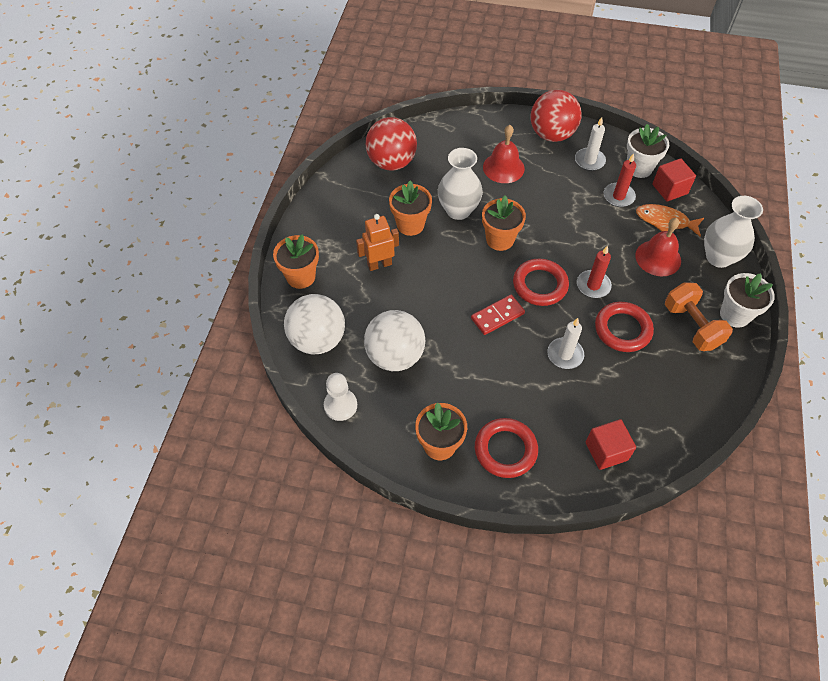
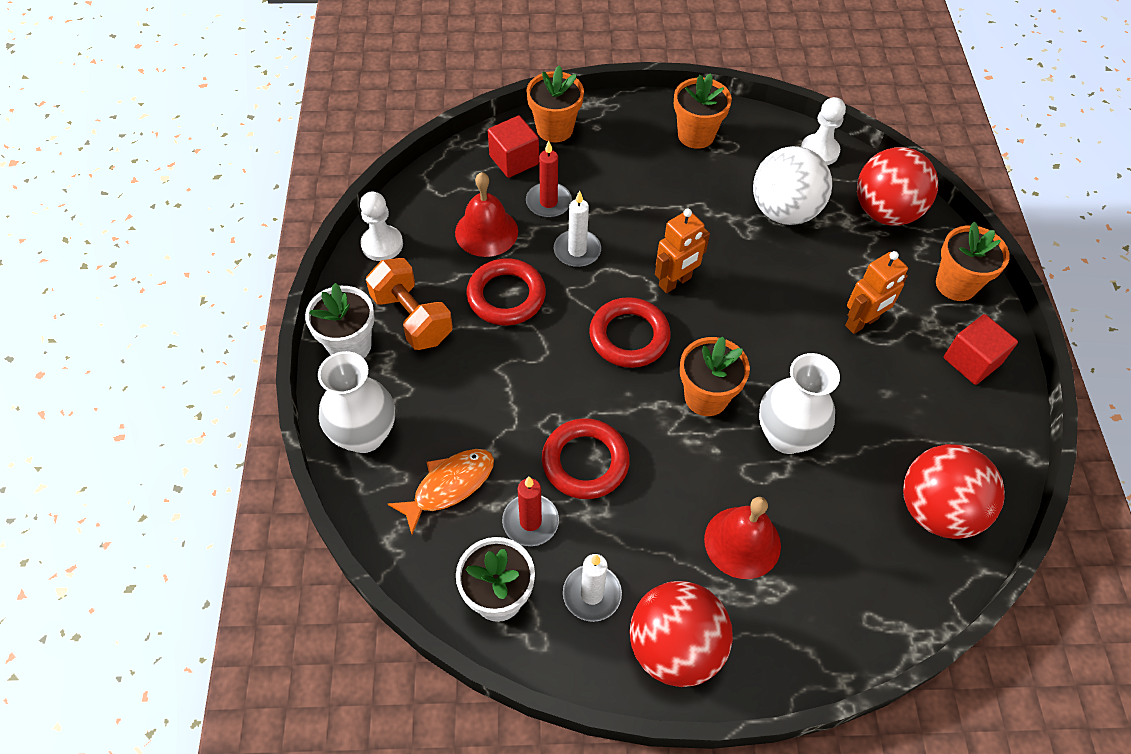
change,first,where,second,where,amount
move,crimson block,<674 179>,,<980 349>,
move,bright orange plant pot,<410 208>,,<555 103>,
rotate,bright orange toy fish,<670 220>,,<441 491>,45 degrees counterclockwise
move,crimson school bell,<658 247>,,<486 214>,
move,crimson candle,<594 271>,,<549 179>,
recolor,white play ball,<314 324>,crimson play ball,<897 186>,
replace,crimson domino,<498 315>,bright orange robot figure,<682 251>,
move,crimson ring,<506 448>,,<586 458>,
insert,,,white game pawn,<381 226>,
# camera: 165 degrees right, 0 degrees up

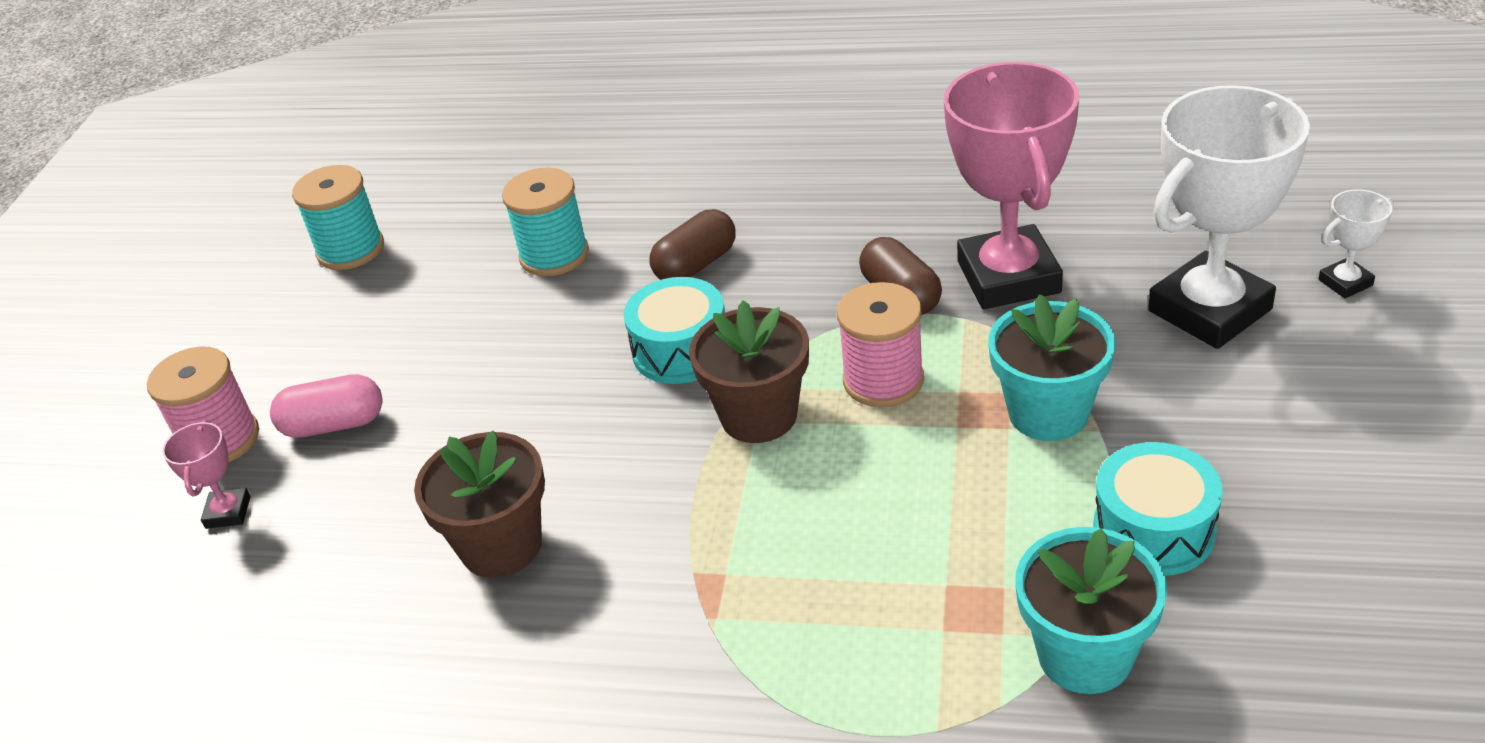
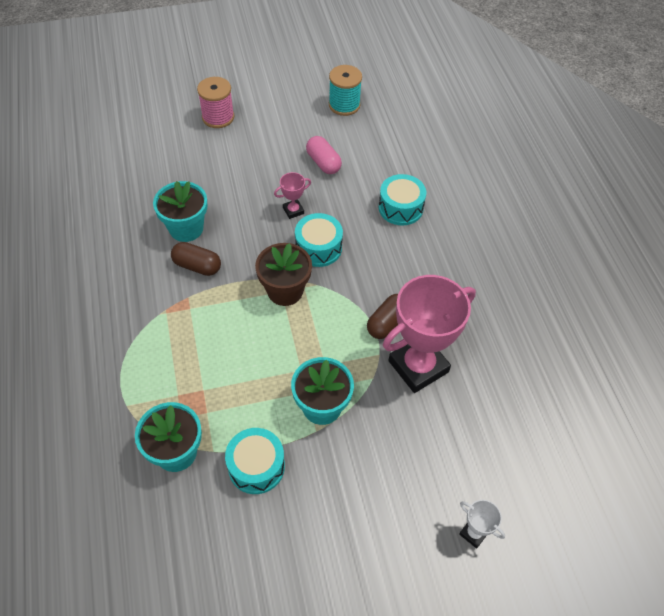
change,first,where,second,where,amount
delete,white trophy,<1229 217>,,,
delete,aqua spool,<545 222>,,,
move,brown capsule,<693 244>,,<196 259>,
delete,pink spool,<880 344>,,,
move,pink capsule,<326 406>,,<324 155>,
move,pink trophy,<206 474>,,<292 195>,
recolor,brown plant pot,<479 504>,aqua plant pot,<180 211>,
insert,,,aqua toy drum,<402 200>,
# camera: 60 degrees right, 15 degrees up

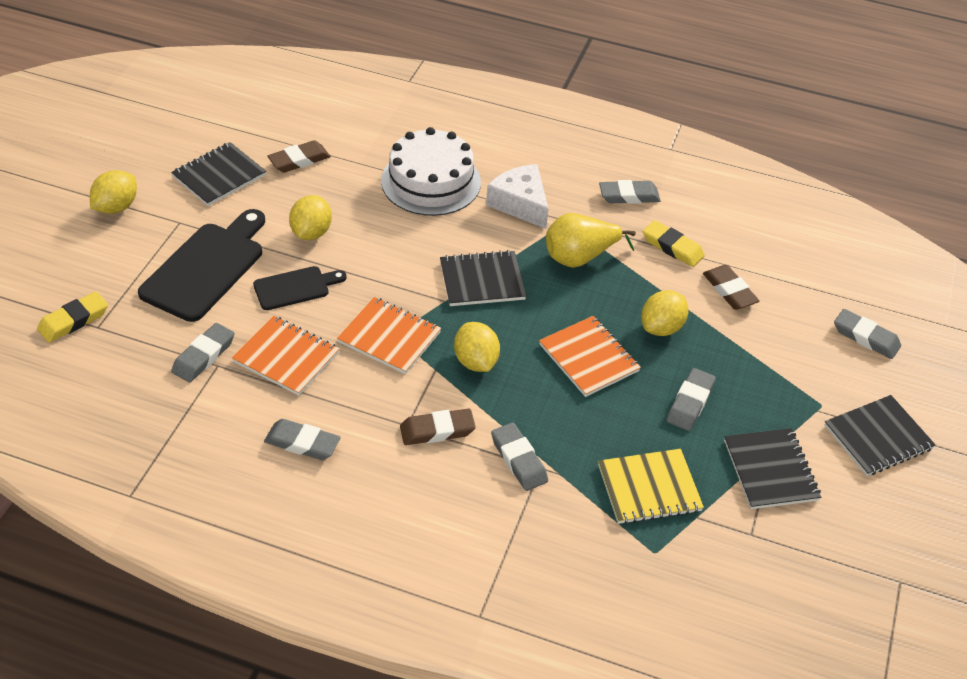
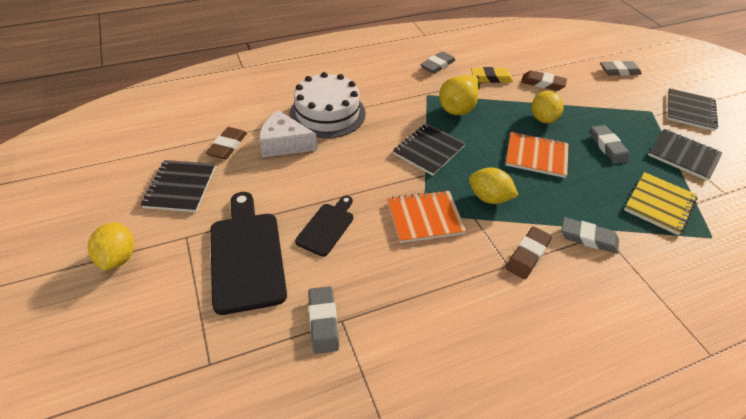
change,first,where,second,where,amount
move,white cheese,<517 196>,,<288 134>,
delete,golden toy lemon,<310 217>,,,
delete,golden eraser,<72 317>,,,
delete,bright orange exercise book,<286 356>,,,
delete,ash-grey eraser,<302 439>,,,
# camera: 40 degrees left, 0 degrees up

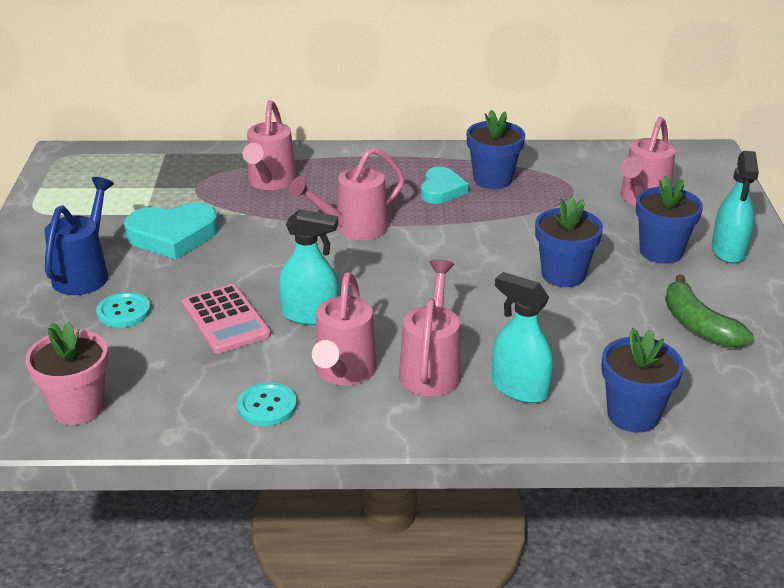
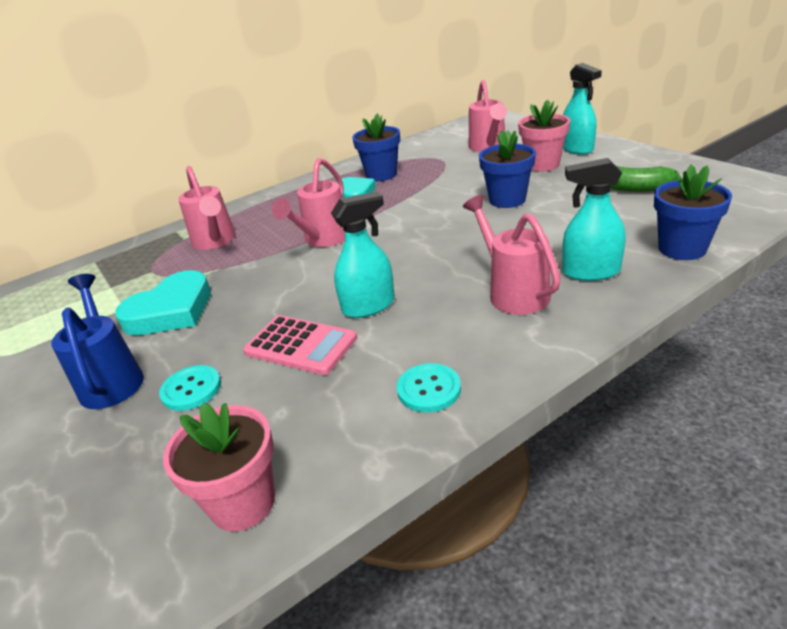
change,first,where,second,where,amount
recolor,cobalt plant pot,<669 220>,pink plant pot,<544 135>,
delete,pink sprinkling can,<344 329>,,,
# camera: 30 degrees left, 0 degrees up

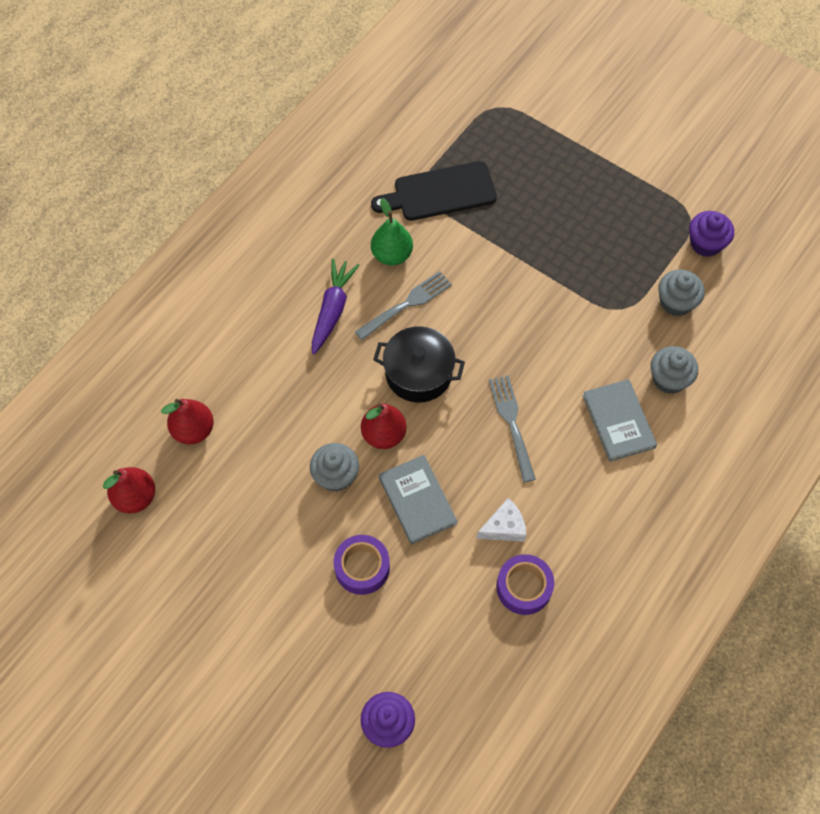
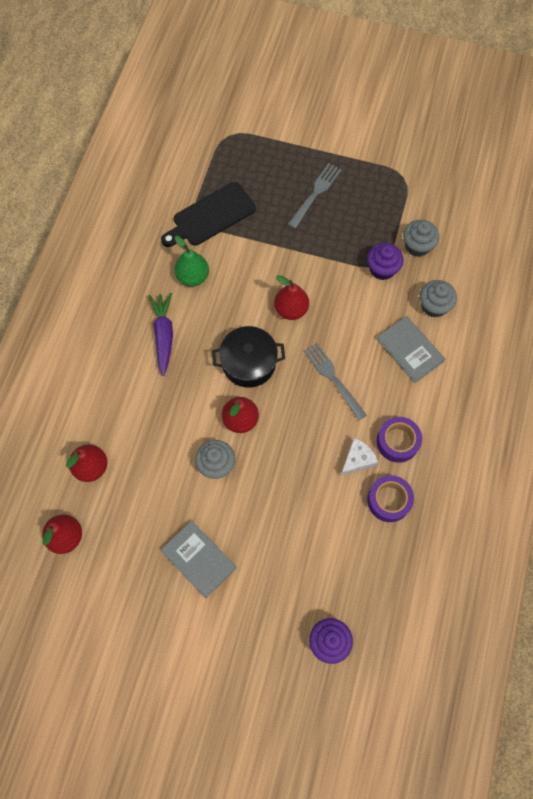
change,first,where,second,where,amount
move,purple cupcake,<711 234>,,<385 261>,
move,ash-grey dinner fork,<403 305>,,<314 196>,
move,ash-grey hardcover,<418 499>,,<198 559>,
move,purple roll of tape,<362 565>,,<399 440>,
insert,,,crimson pear,<291 297>,
# camera: 20 degrees left, 5 degrees up

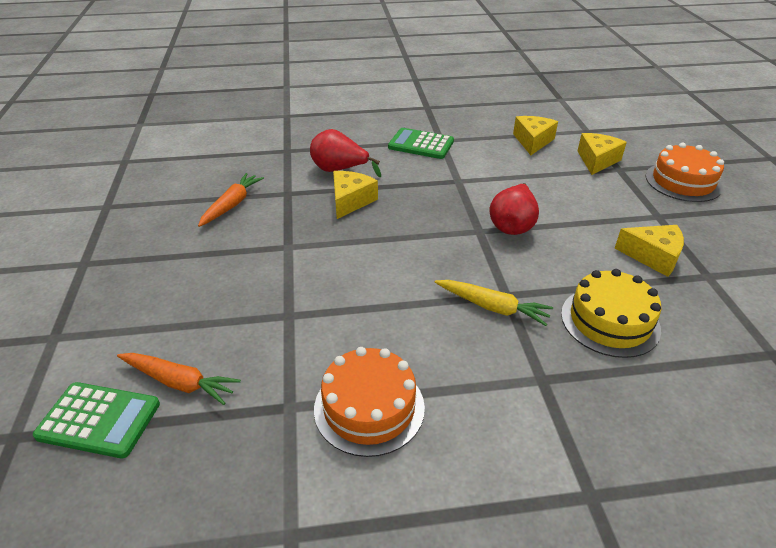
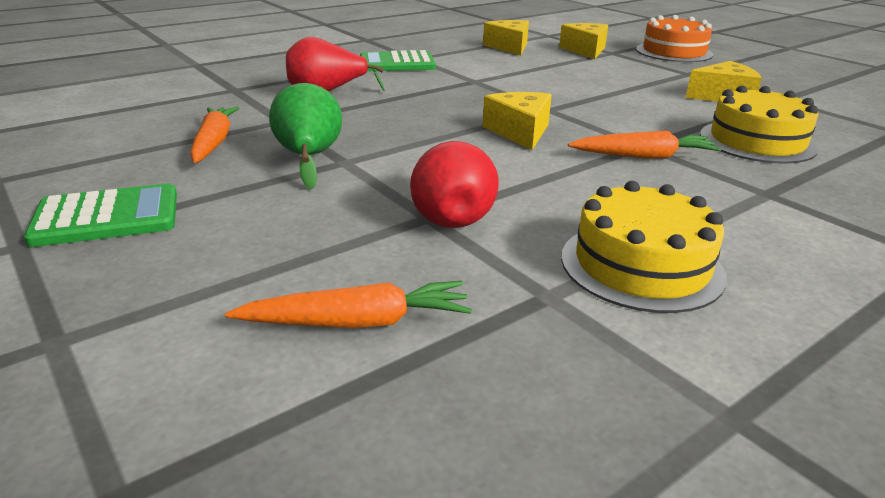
change,first,where,second,where,amount
move,golden cheese,<355 195>,,<517 121>,
move,crimson pear,<514 209>,,<454 184>,
recolor,golden root vegetable,<494 303>,bright orange root vegetable,<644 145>,
recolor,bright orange layer cake,<369 402>,golden layer cake,<644 247>,
move,emerald calculator,<96 420>,,<100 215>,
insert,,,emerald pear,<305 136>,
# camera: 30 degrees left, 10 degrees down

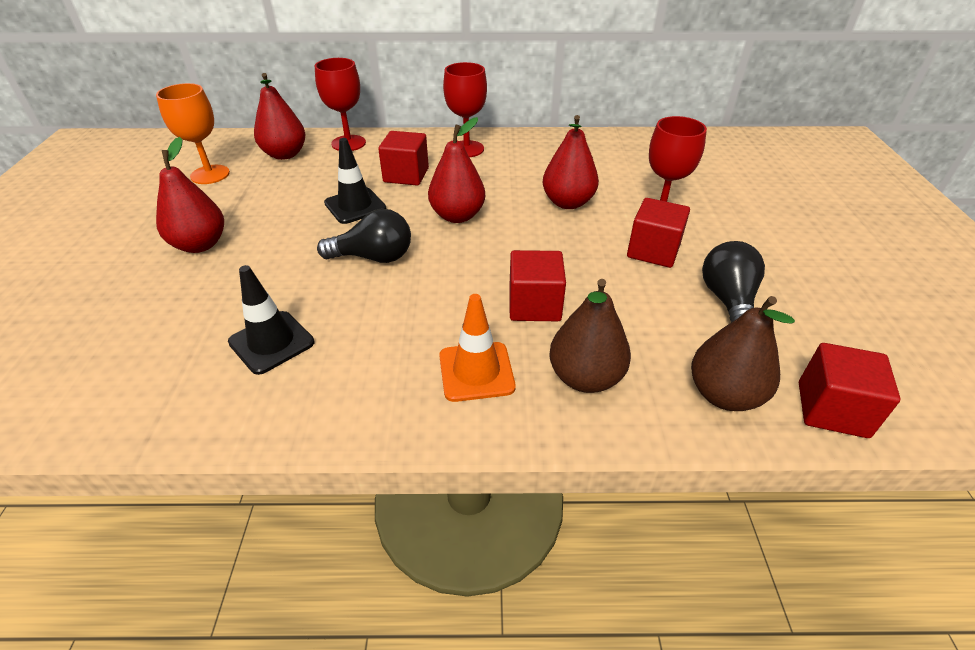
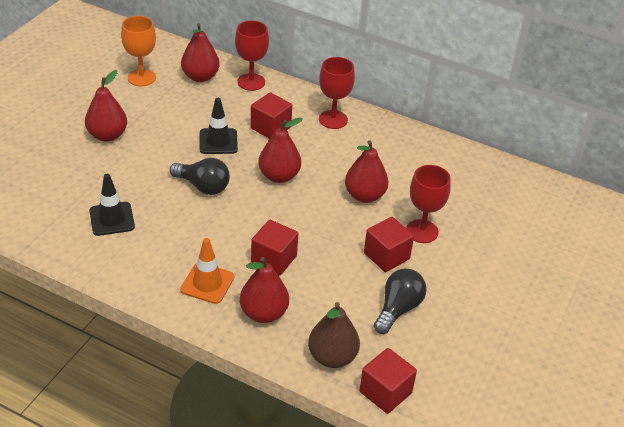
change,first,where,second,where,amount
recolor,brown pear,<590 336>,crimson pear,<264 290>,
# camera: 25 degrees right, 0 degrees up

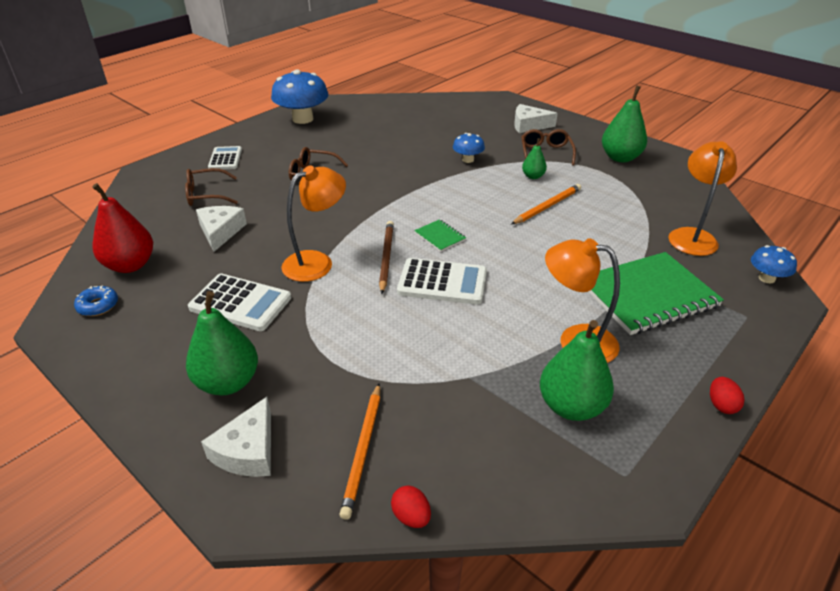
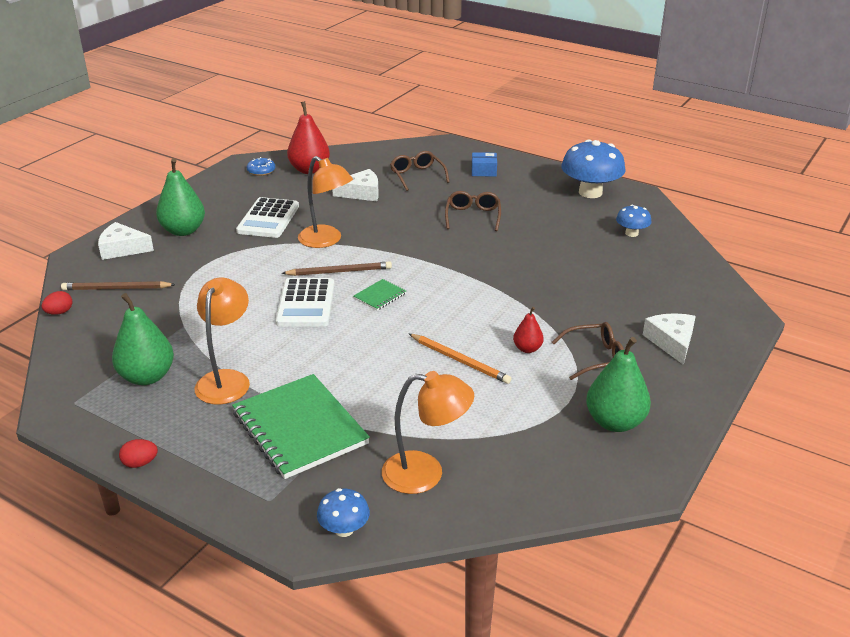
change,first,where,second,where,amount
move,cobalt toadstool,<469 148>,,<634 221>,
recolor,emerald pear,<534 158>,crimson pear,<528 330>,
replace,white calculator,<225 157>,cobalt parcel,<484 164>,
recolor,bright orange pencil,<359 452>,brown pencil,<118 285>,
# camera: 80 degrees right, 5 degrees down

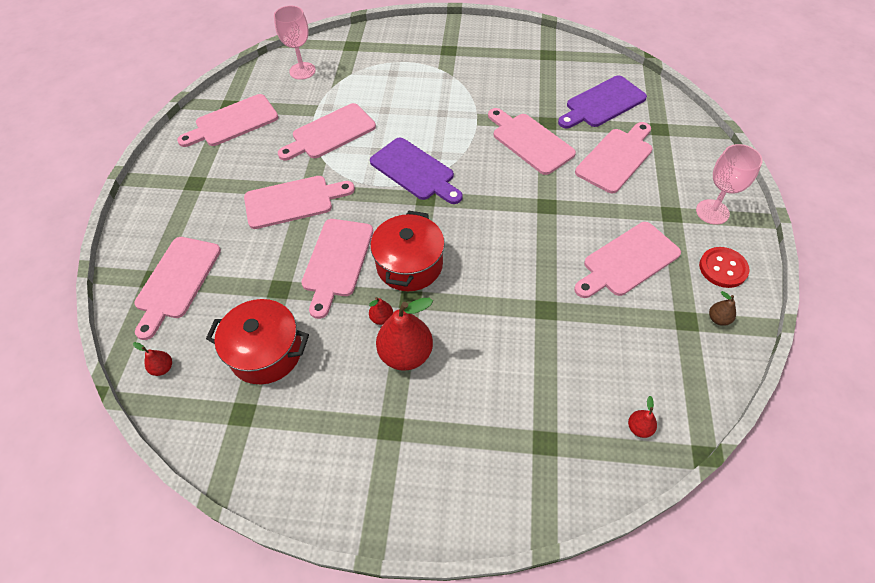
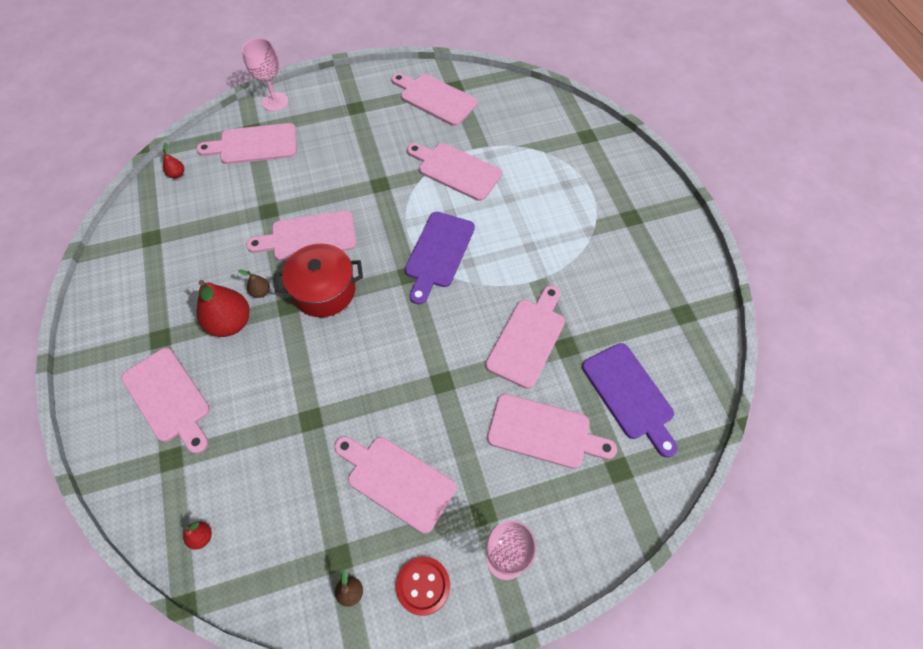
change,first,where,second,where,amount
move,pink goblet,<295 43>,,<265 74>,
rotate,purple chopping board,<602 102>,,<630 400>,150 degrees counterclockwise
move,pink chopping board,<299 202>,,<165 401>,
recolor,crimson pear,<381 311>,brown pear,<254 284>,
delete,crimson cooking pot,<257 341>,,,
# camera: 65 degrees right, 5 degrees up

